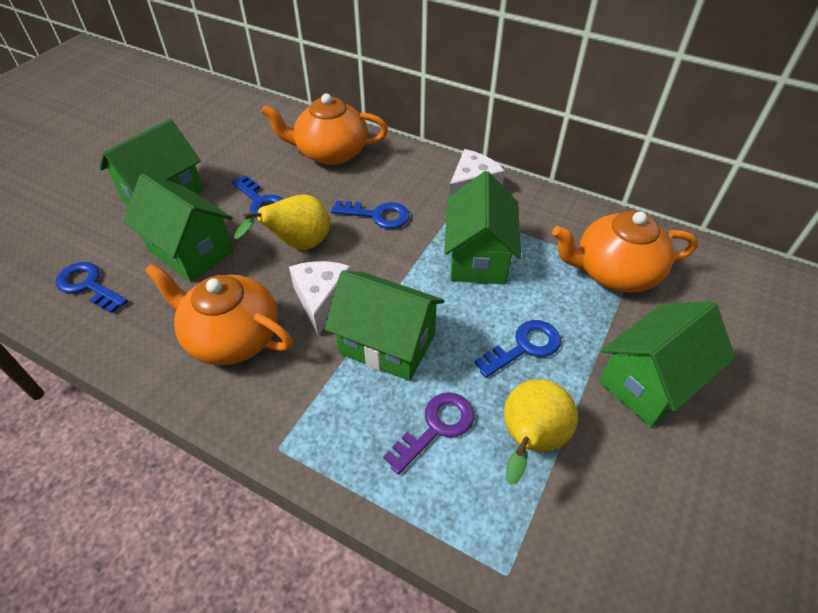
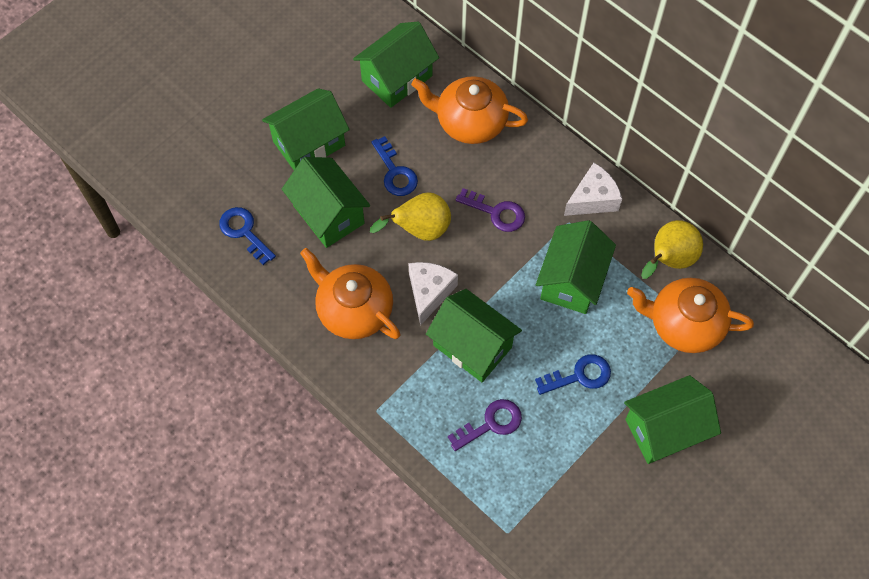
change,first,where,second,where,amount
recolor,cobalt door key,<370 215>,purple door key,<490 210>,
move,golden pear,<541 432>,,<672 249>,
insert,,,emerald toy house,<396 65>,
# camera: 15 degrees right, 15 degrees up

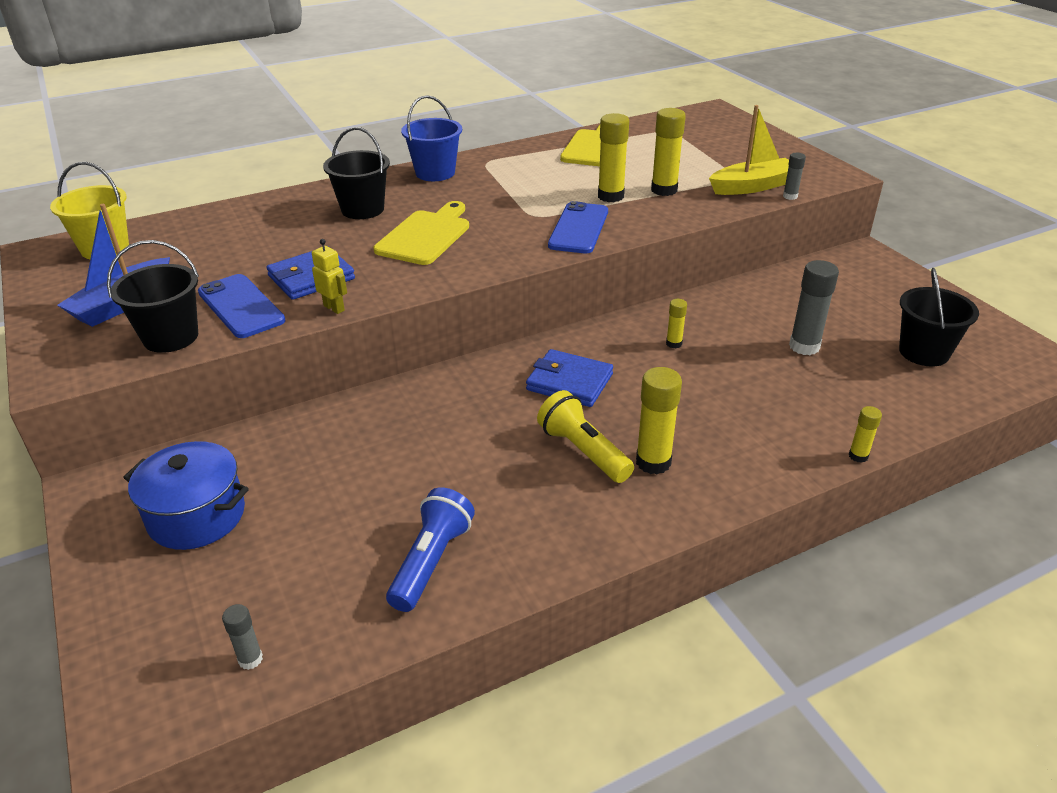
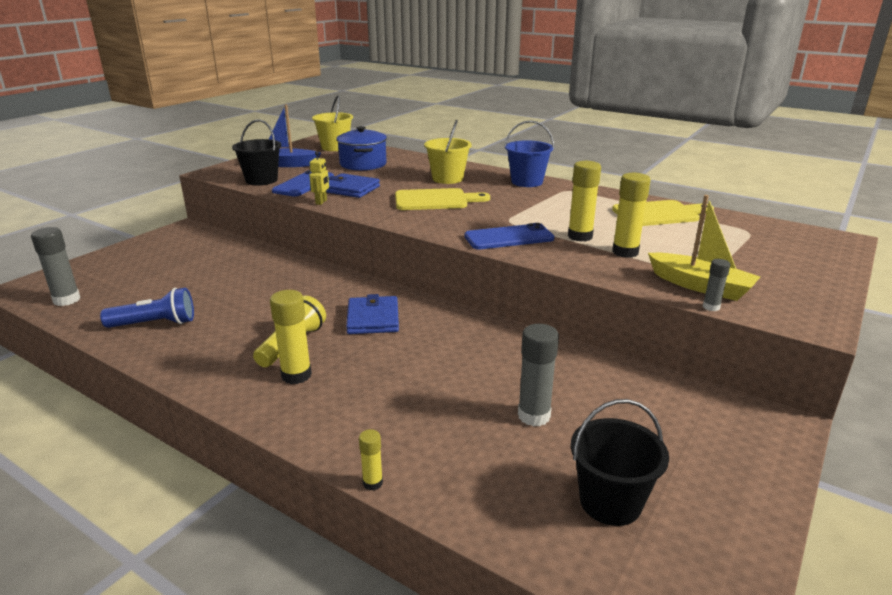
change,first,where,second,where,amount
recolor,black bucket,<356 173>,golden bucket,<448 152>,
delete,golden stick of glue,<676 323>,,,
move,cobalt cooking pot,<186 495>,,<361 148>,
resize,ash-grey stick of glue,<242 637>,,<55 266>,x1.85
# camera: 60 degrees right, 10 degrees down

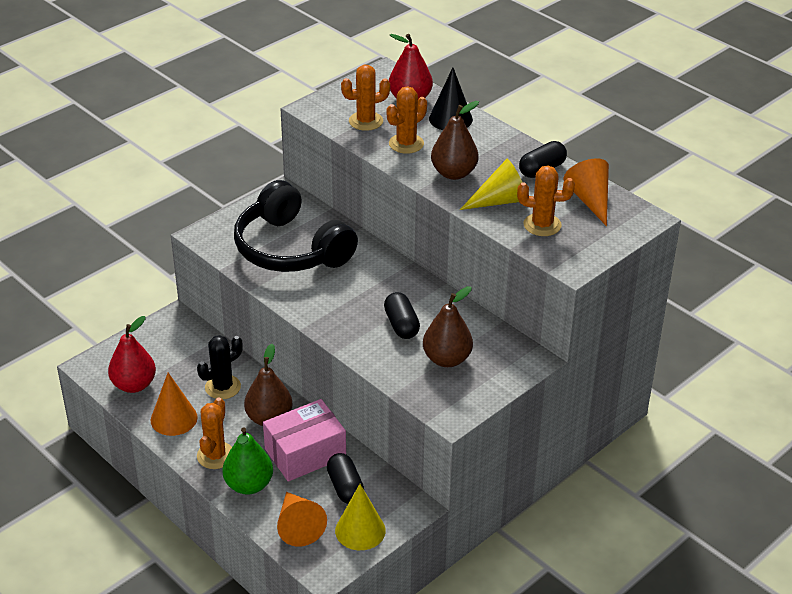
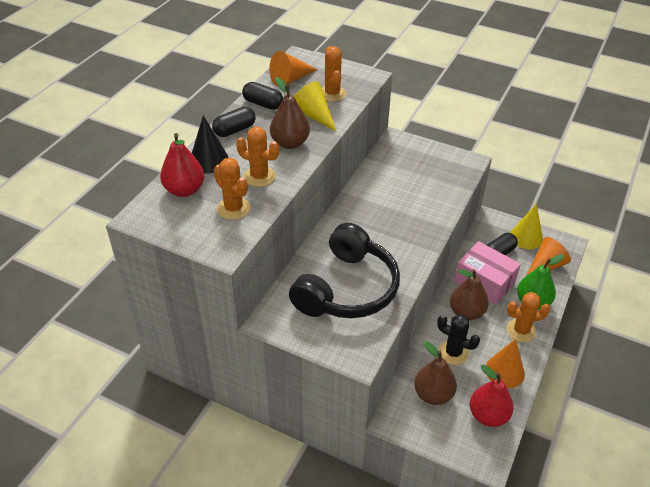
change,first,where,second,where,amount
move,brown pear,<448 326>,,<435 373>,
move,black capsule,<402 315>,,<234 122>,
# camera: 110 degrees left, 5 degrees up

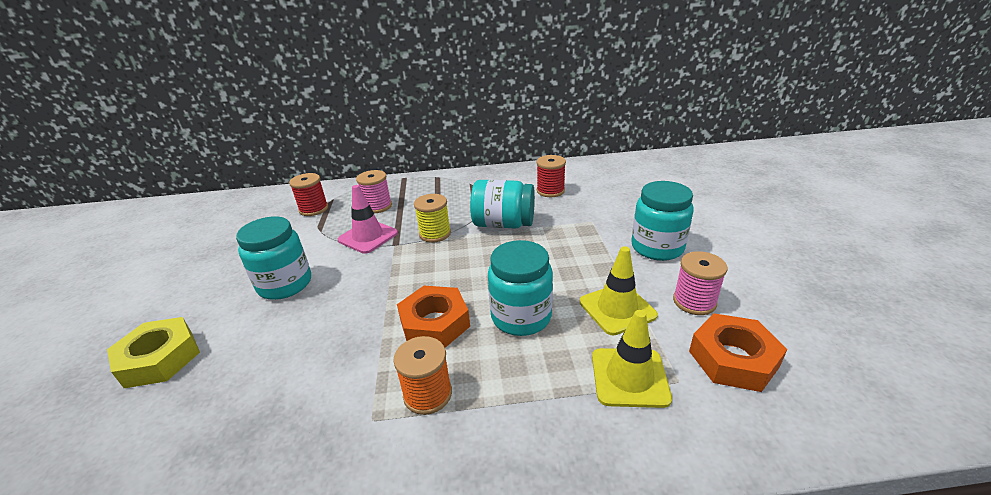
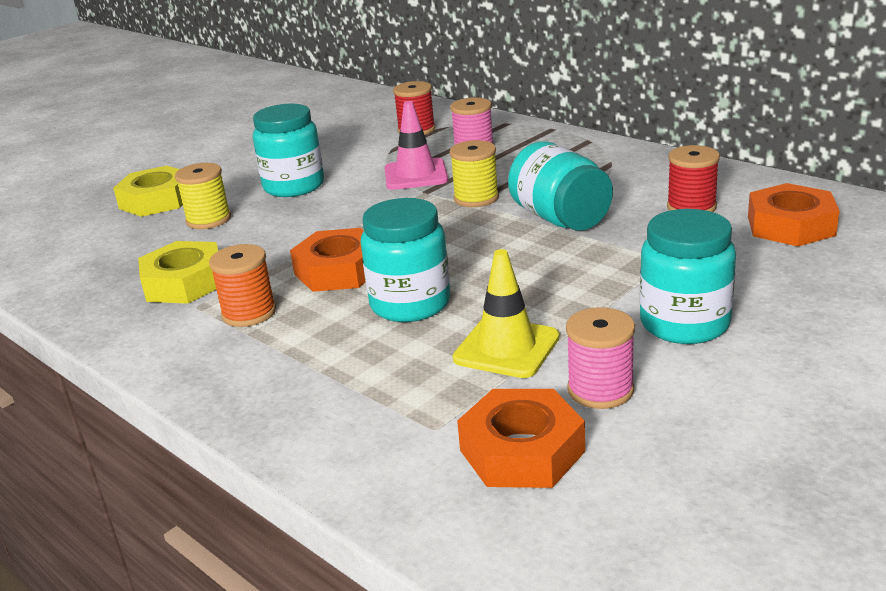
change,first,where,second,where,amount
delete,golden traffic cone,<632 359>,,,
insert,,,golden spool,<203 196>,
insert,,,bright orange hex nut,<794 214>,
insert,,,golden hex nut,<178 272>,
# camera: 50 degrees right, 5 degrees down

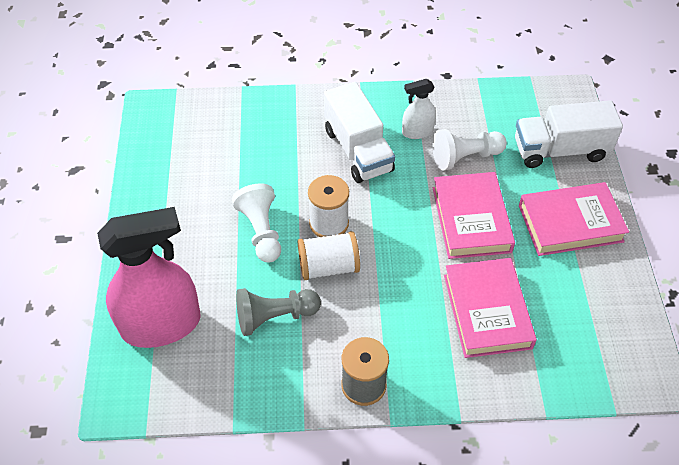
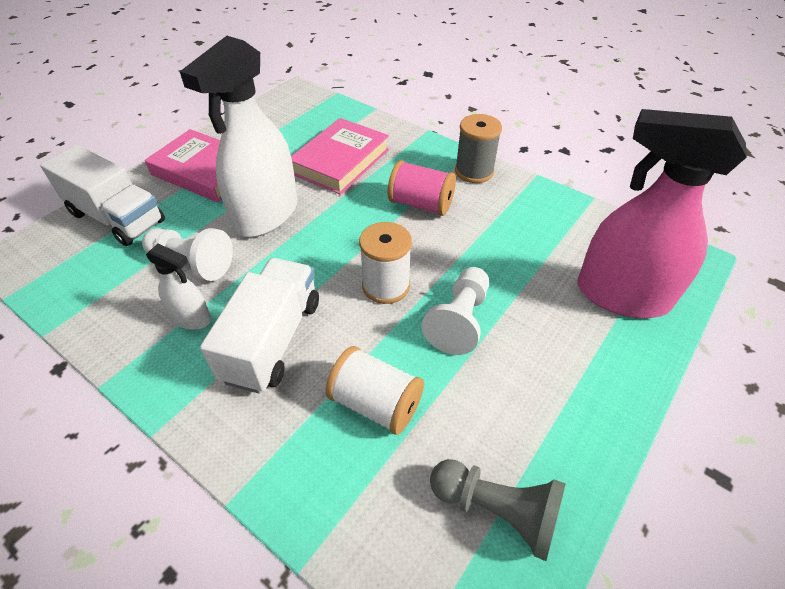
change,first,where,second,where,amount
replace,pink hardcover,<474 215>,white spray cleaner,<239 136>,
move,white spool,<329 255>,,<374 390>,
move,ash-grey game pawn,<278 312>,,<498 510>,
insert,,,pink spool,<422 188>,
# camera: 140 degrees left, 5 degrees down

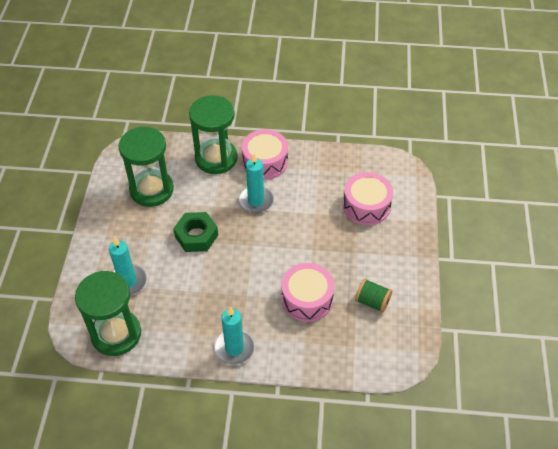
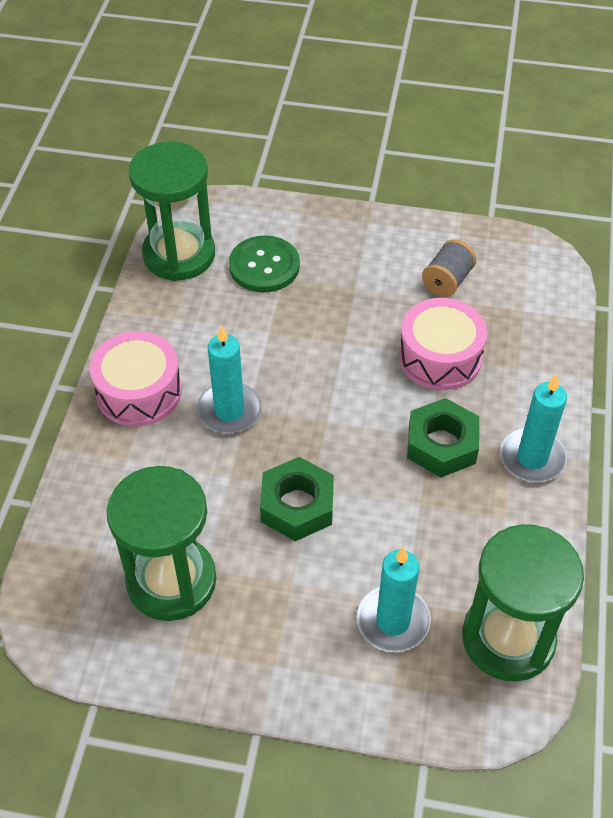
change,first,where,second,where,amount
move,emerald sand timer,<213 134>,,<172 211>,
replace,pink toy drum,<368 198>,emerald button,<264 263>,
recolor,emerald spool,<373 296>,ash-grey spool,<449 268>,
insert,,,emerald hex nut,<443 437>,
# camera: 85 degrees left, 0 degrees up

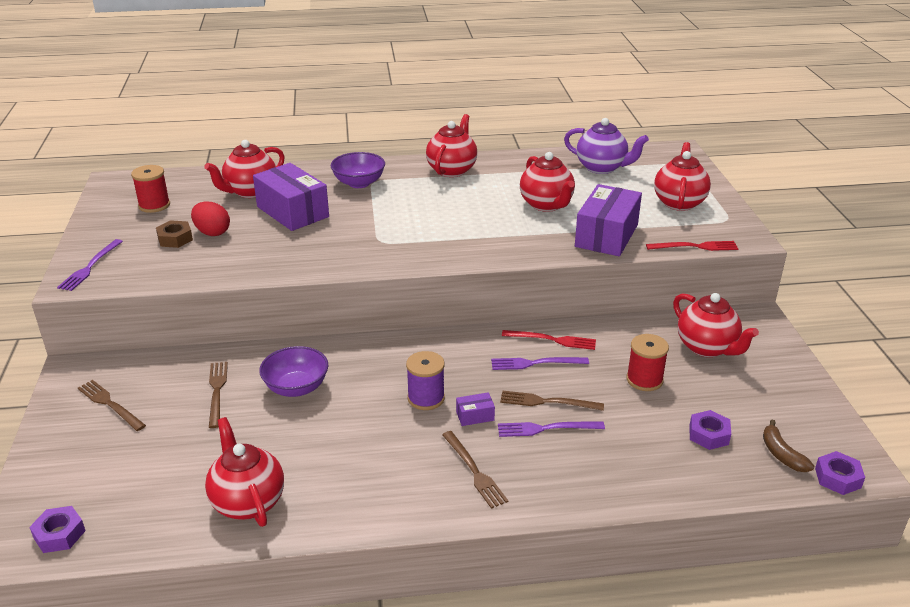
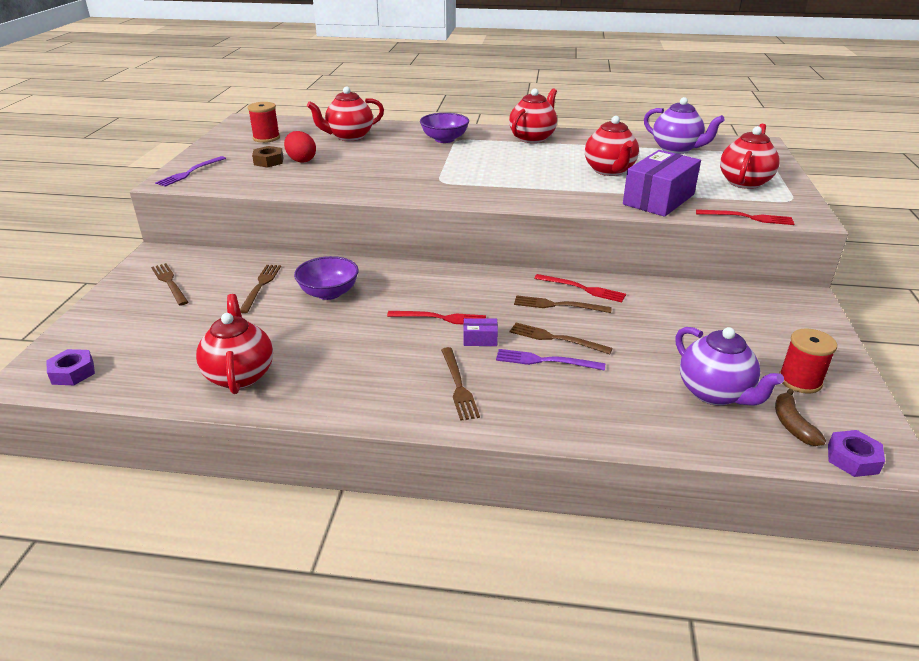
change,first,where,second,where,amount
delete,purple parcel,<291 197>,,,
delete,crimson tea pot,<716 325>,,,
move,crimson spool,<647 362>,,<808 361>,
replace,purple spool,<425 380>,crimson dinner fork,<436 318>,
recolor,purple dinner fork,<540 363>,brown dinner fork,<563 304>,
replace,purple hex nut,<710 430>,purple tea pot,<729 366>,
# camera: 15 degrees right, 0 degrees up

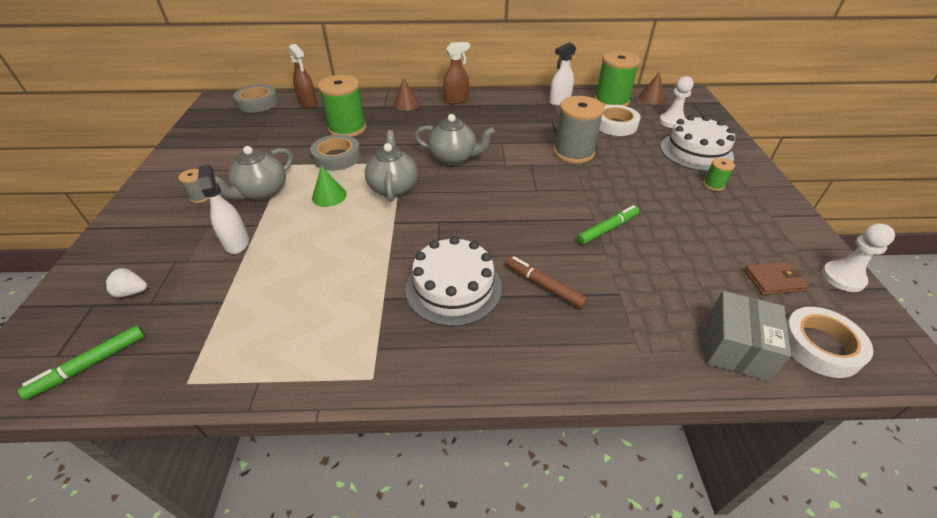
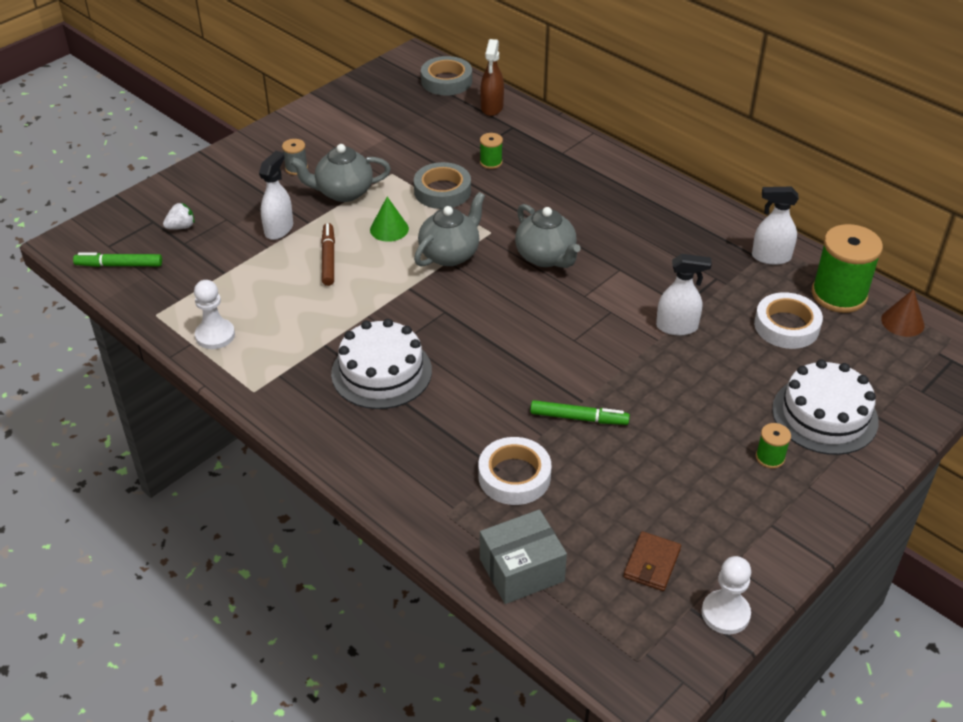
change,first,where,second,where,amount
delete,brown spray cleaner,<456 73>,,,
resize,emerald spool,<342 106>,,<491 151>,x0.46
move,white game pawn,<676 102>,,<214 314>,
delete,brown cone shape,<406 94>,,,
replace,ash-grey spool,<579 130>,white spray cleaner,<684 295>,
move,brown marker pen,<546 282>,,<328 254>,
rotate,brown billfold,<776 278>,,<652 561>,75 degrees clockwise
rotate,white toy strawberry,<125 283>,,<179 216>,105 degrees clockwise
move,white roll of tape,<829 342>,,<514 471>,
# camera: 45 degrees right, 0 degrees up

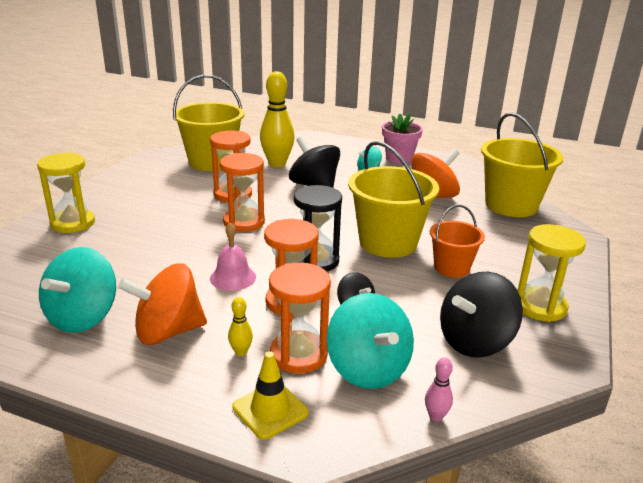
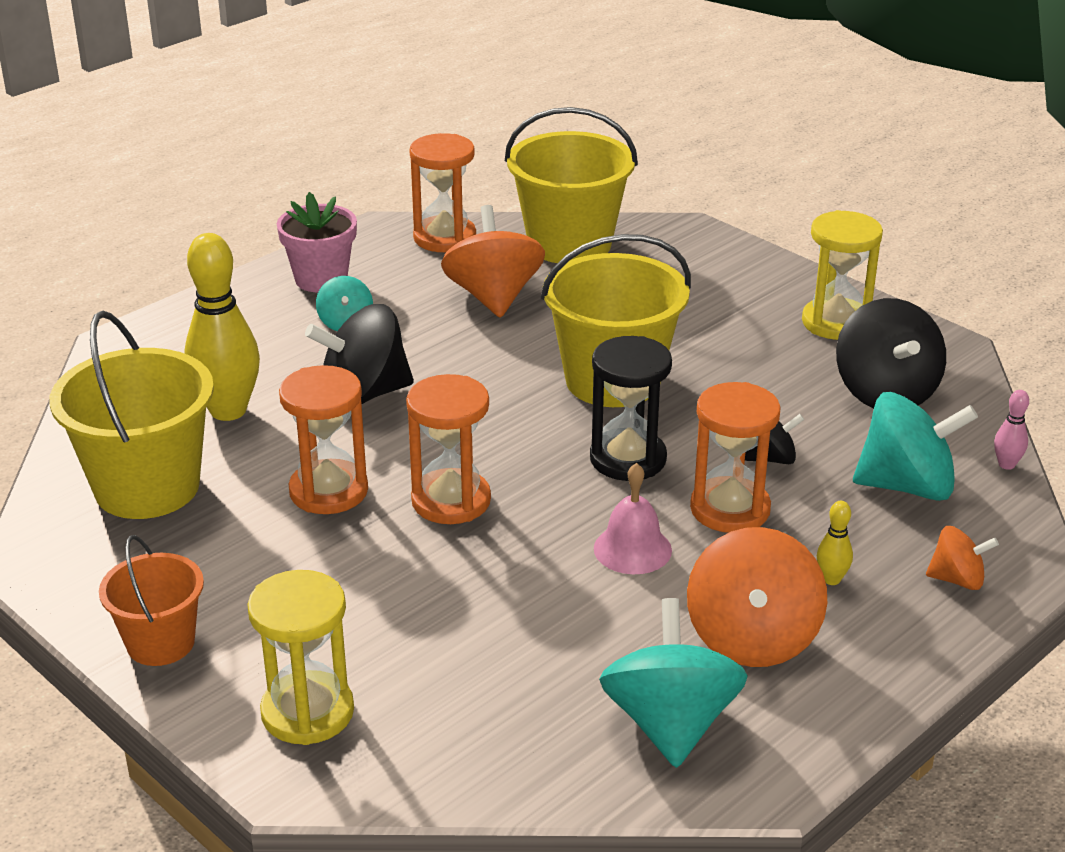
change,first,where,second,where,amount
move,bright orange bucket,<457 241>,,<151 600>,
rotate,aqua whirligig,<77 290>,,<673 683>,135 degrees counterclockwise
move,bright orange sand timer,<300 318>,,<443 192>,
replace,golden traffic cone,<270 395>,bright orange whirligig,<962 558>,
# camera: 65 degrees left, 5 degrees up

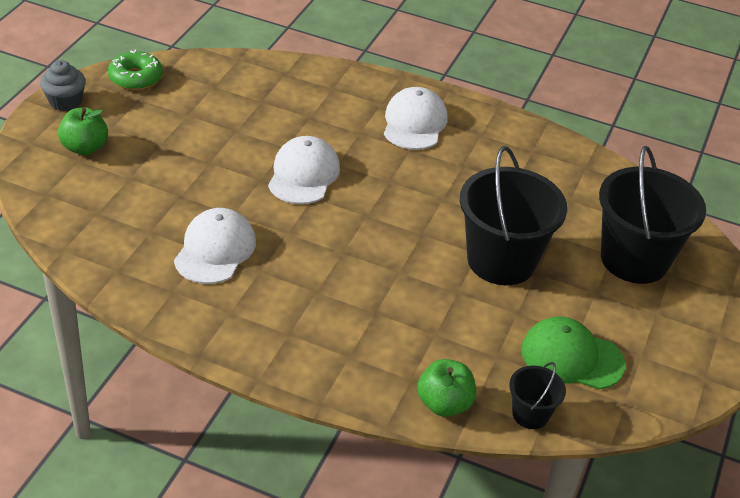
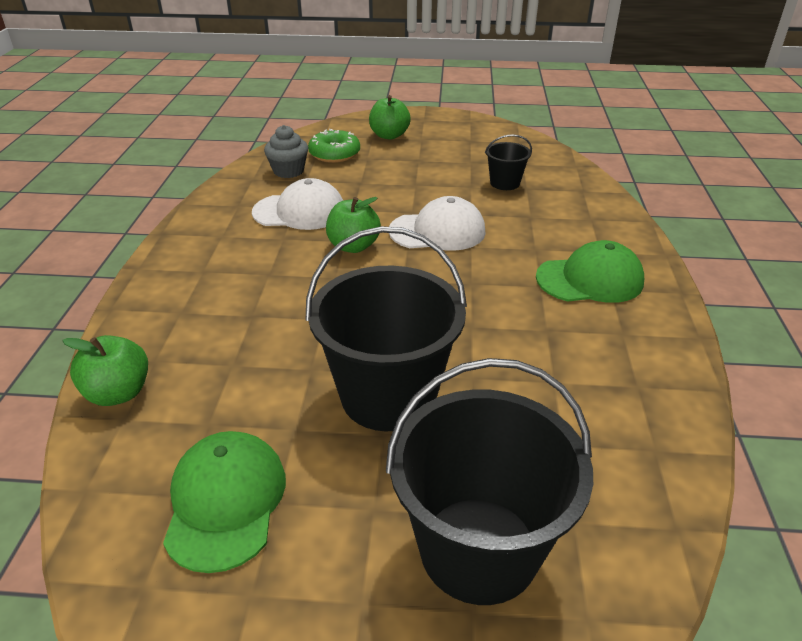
change,first,where,second,where,amount
move,emerald donut,<135 70>,,<334 146>,
move,ash-grey cupcake,<63 85>,,<286 151>,
recolor,white peaked cap,<415 118>,emerald peaked cap,<590 271>,
move,black bucket,<537 395>,,<508 162>,
insert,,,emerald toy apple,<353 225>,
# camera: 75 degrees right, 5 degrees down

